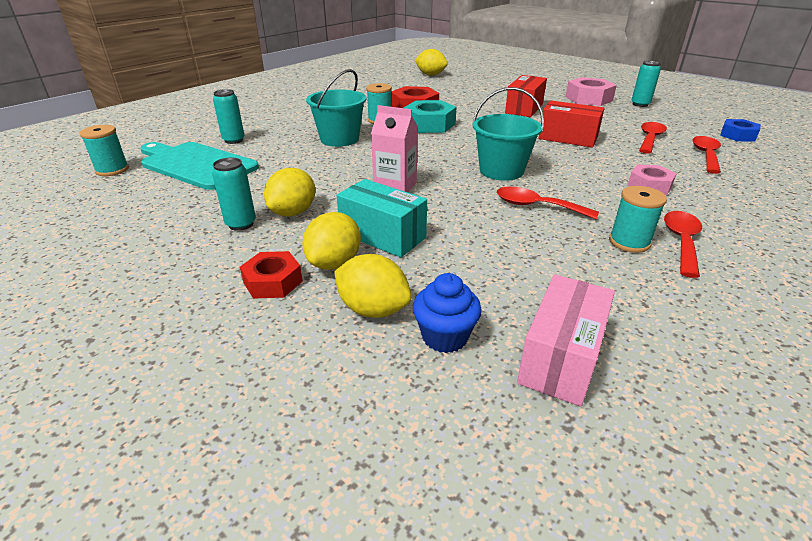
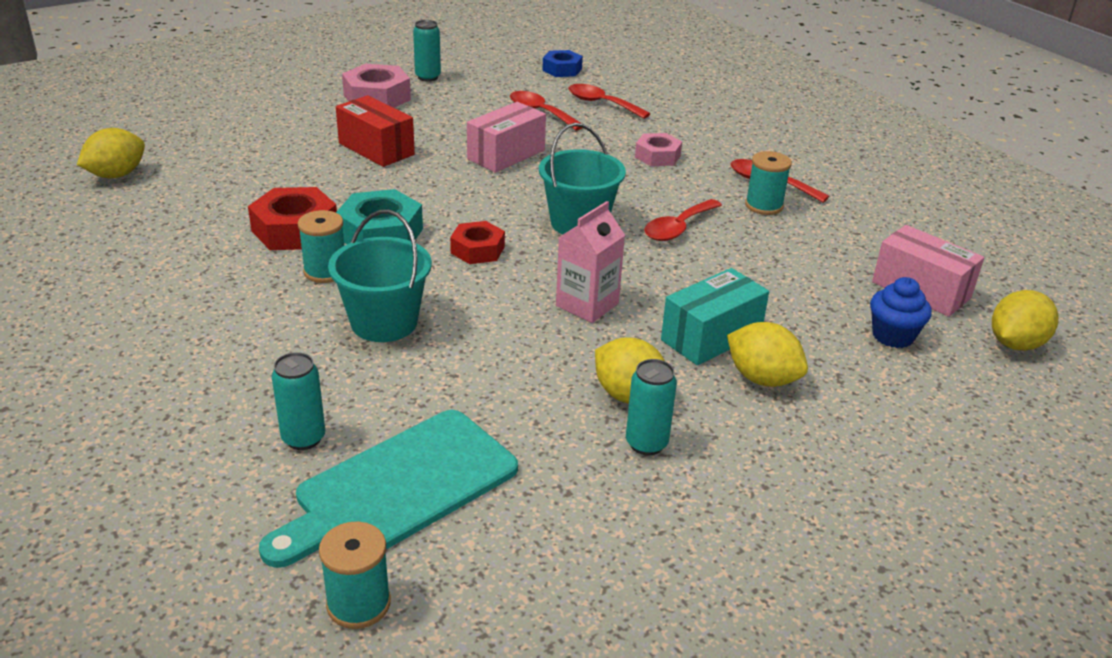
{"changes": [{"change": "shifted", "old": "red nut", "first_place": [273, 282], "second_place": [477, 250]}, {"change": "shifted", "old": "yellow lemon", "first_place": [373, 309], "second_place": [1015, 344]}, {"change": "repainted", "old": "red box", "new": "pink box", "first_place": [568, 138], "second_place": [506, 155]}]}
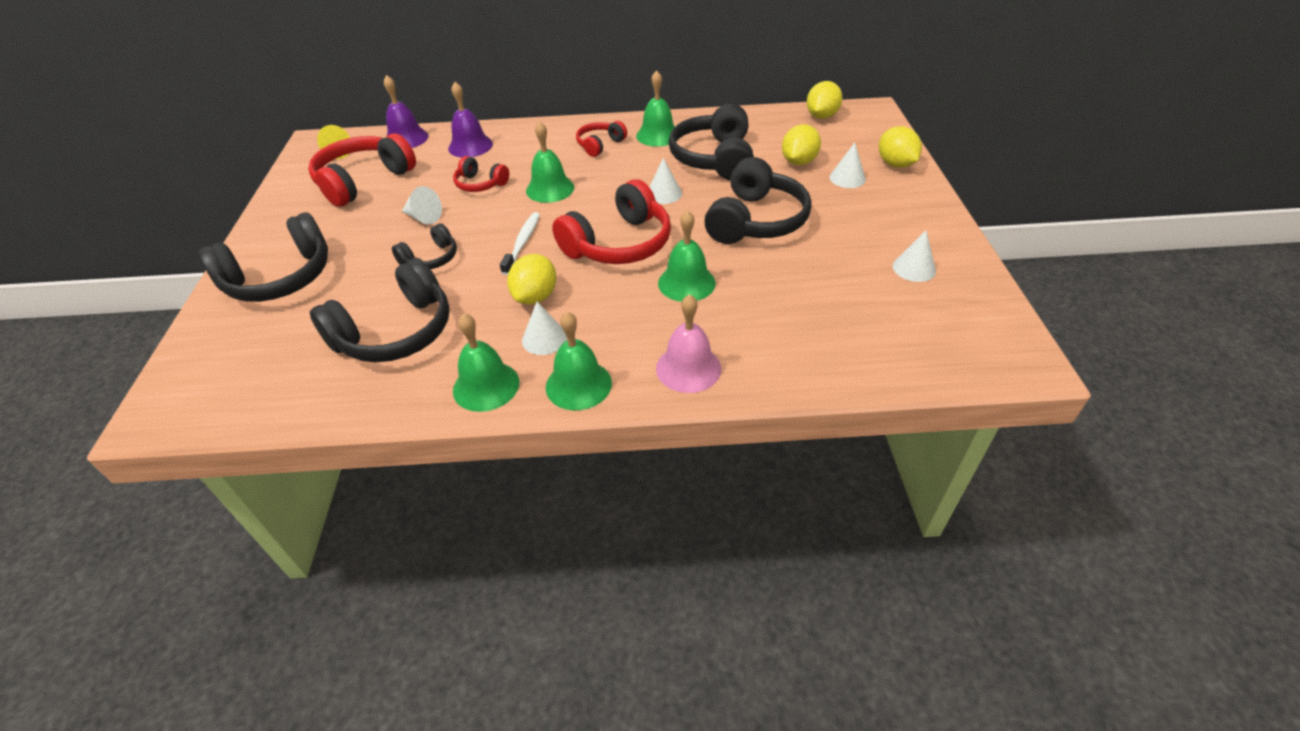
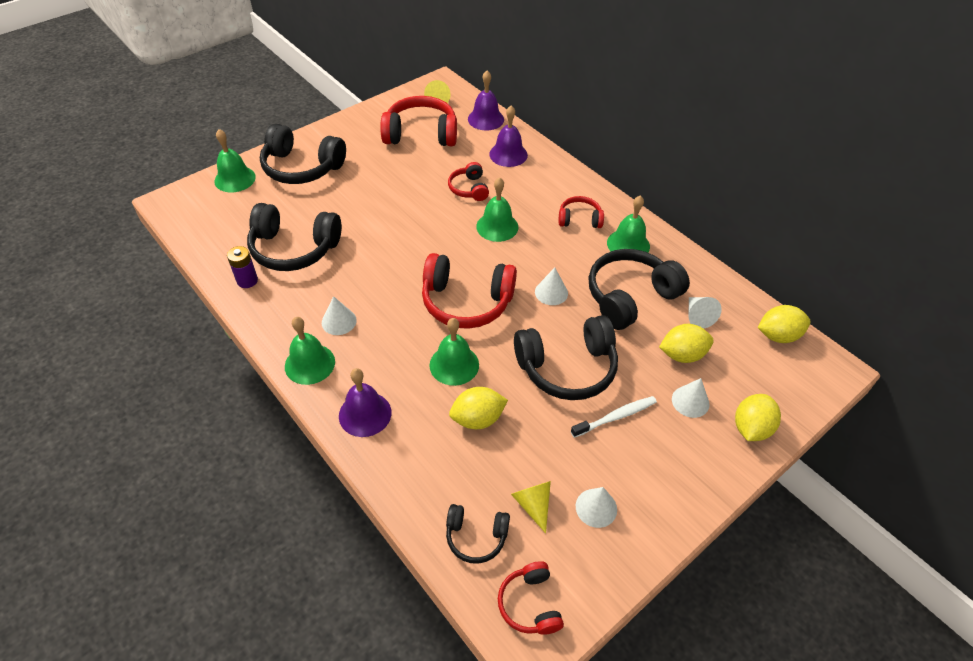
{"changes": [{"change": "shifted", "old": "black headphones", "first_place": [431, 259], "second_place": [476, 537]}, {"change": "shifted", "old": "white cone", "first_place": [423, 217], "second_place": [698, 316]}, {"change": "shifted", "old": "green bell", "first_place": [486, 386], "second_place": [235, 179]}, {"change": "shifted", "old": "white toothbrush", "first_place": [522, 243], "second_place": [616, 417]}, {"change": "shifted", "old": "yellow lemon", "first_place": [535, 297], "second_place": [477, 419]}, {"change": "repainted", "old": "pink bell", "new": "purple bell", "first_place": [688, 368], "second_place": [365, 414]}, {"change": "new", "new": "purple battery", "second_place": [247, 280]}, {"change": "new", "new": "red headphones", "second_place": [530, 604]}, {"change": "new", "new": "yellow cone", "second_place": [533, 504]}]}
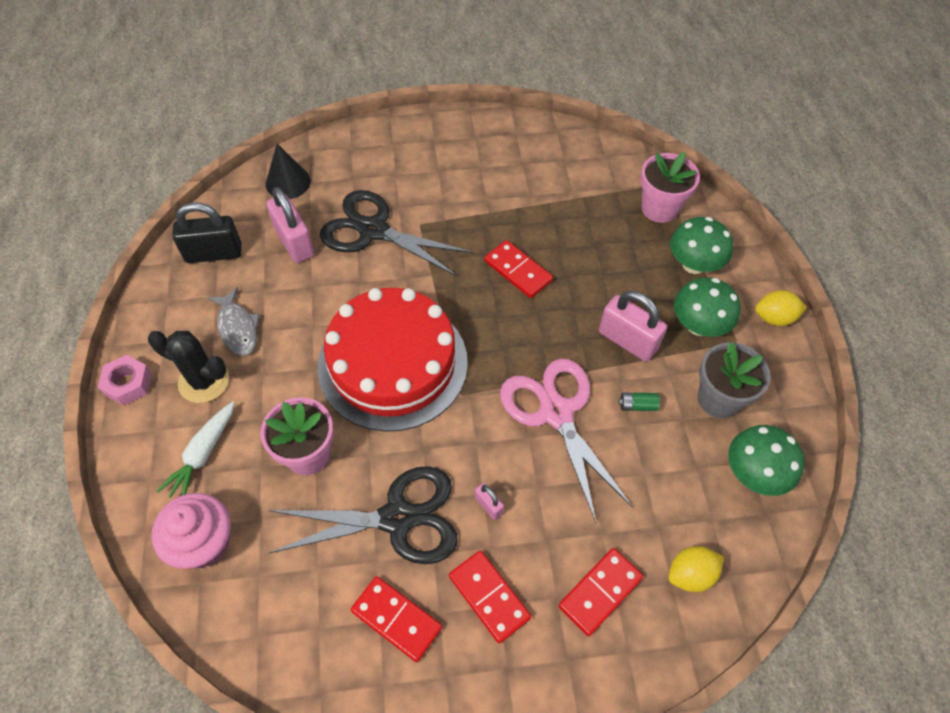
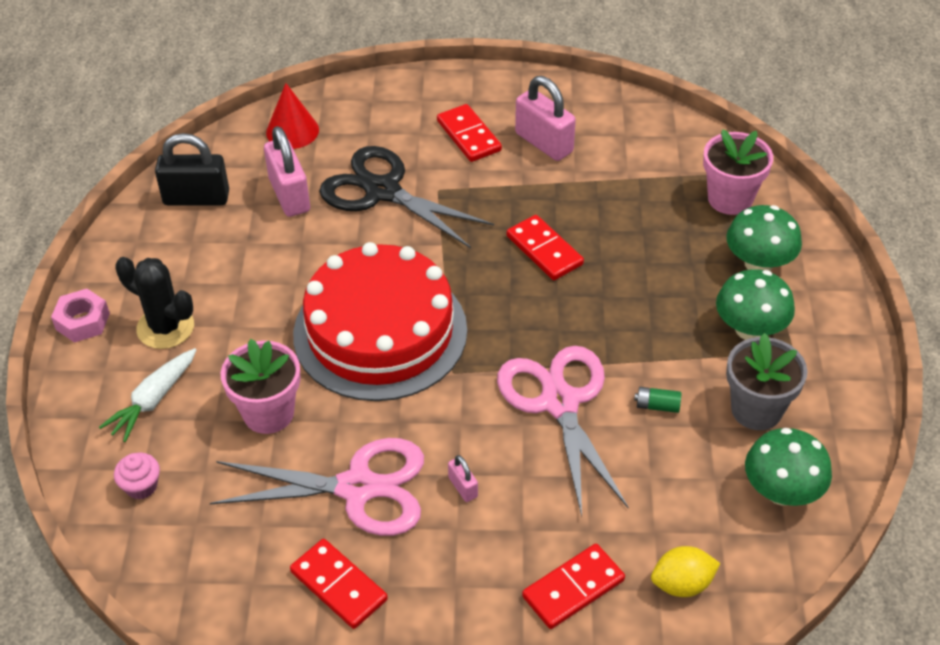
{"changes": [{"change": "scaled", "old": "pink cupcake", "first_place": [204, 542], "second_place": [141, 486], "factor": 0.55}, {"change": "gone", "old": "grey fish", "first_place": [237, 328]}, {"change": "repainted", "old": "black cone", "new": "red cone", "first_place": [288, 182], "second_place": [292, 131]}, {"change": "repainted", "old": "black scissors", "new": "pink scissors", "first_place": [397, 518], "second_place": [357, 488]}, {"change": "shifted", "old": "red domino", "first_place": [489, 597], "second_place": [469, 136]}, {"change": "shifted", "old": "pink padlock", "first_place": [627, 340], "second_place": [544, 143]}, {"change": "gone", "old": "yellow lemon", "first_place": [774, 318]}]}
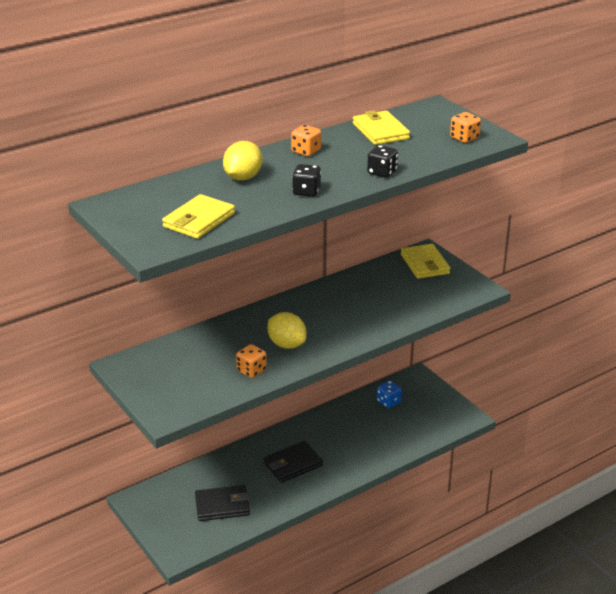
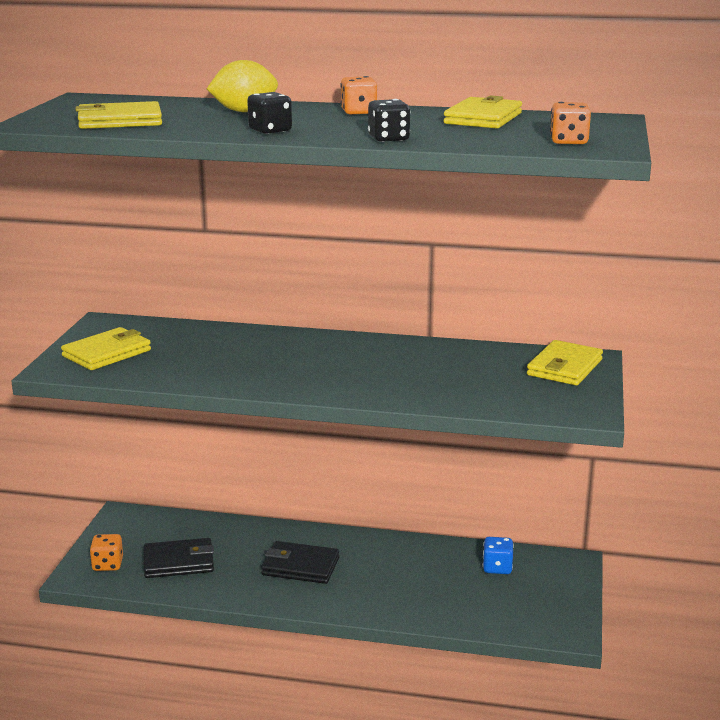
{"changes": [{"change": "rotated", "old": "black wallet", "first_place": [222, 506], "second_place": [179, 562], "degrees": -45}, {"change": "shifted", "old": "orange dice", "first_place": [251, 370], "second_place": [107, 565]}, {"change": "gone", "old": "yellow lemon", "first_place": [287, 344]}, {"change": "new", "new": "yellow wallet", "second_place": [107, 353]}]}
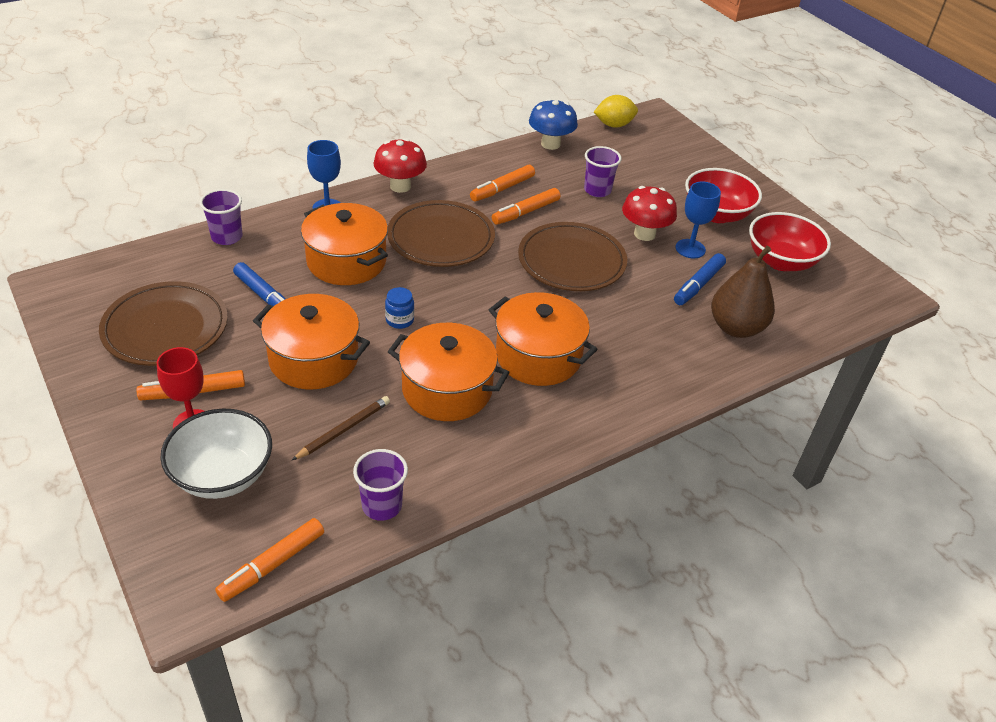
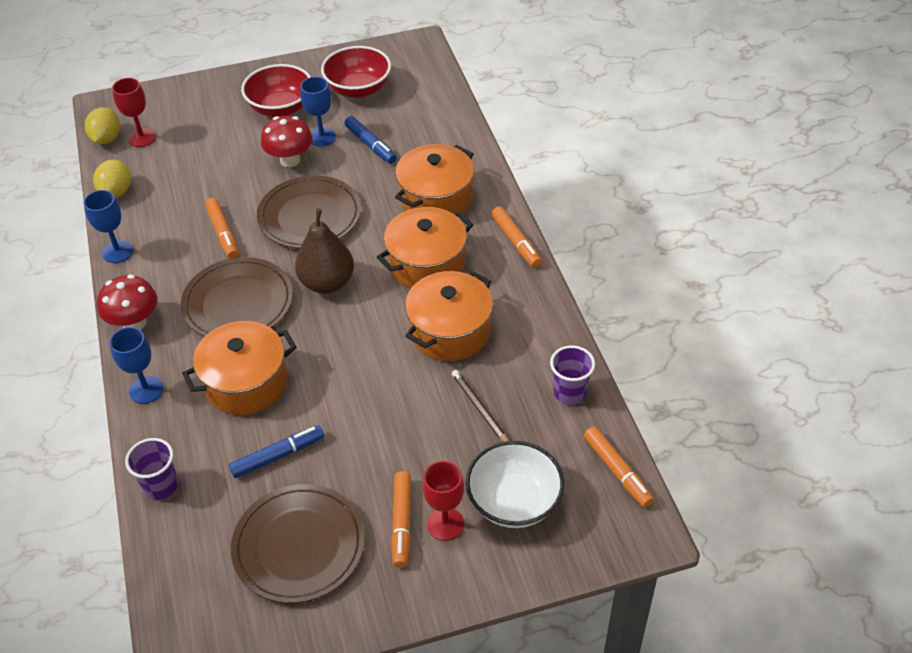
{"changes": [{"change": "shifted", "old": "orange pot", "first_place": [314, 359], "second_place": [436, 199]}, {"change": "gone", "old": "blue jar", "first_place": [399, 320]}, {"change": "shifted", "old": "orange marker", "first_place": [502, 189], "second_place": [516, 242]}, {"change": "swapped", "old": "blue mushroom", "new": "yellow lemon", "first_place": [550, 144], "second_place": [116, 192]}, {"change": "gone", "old": "purple cup", "first_place": [597, 190]}, {"change": "shifted", "old": "brown pear", "first_place": [736, 328], "second_place": [327, 283]}, {"change": "new", "new": "blue goblet", "second_place": [118, 252]}, {"change": "new", "new": "red goblet", "second_place": [141, 138]}]}
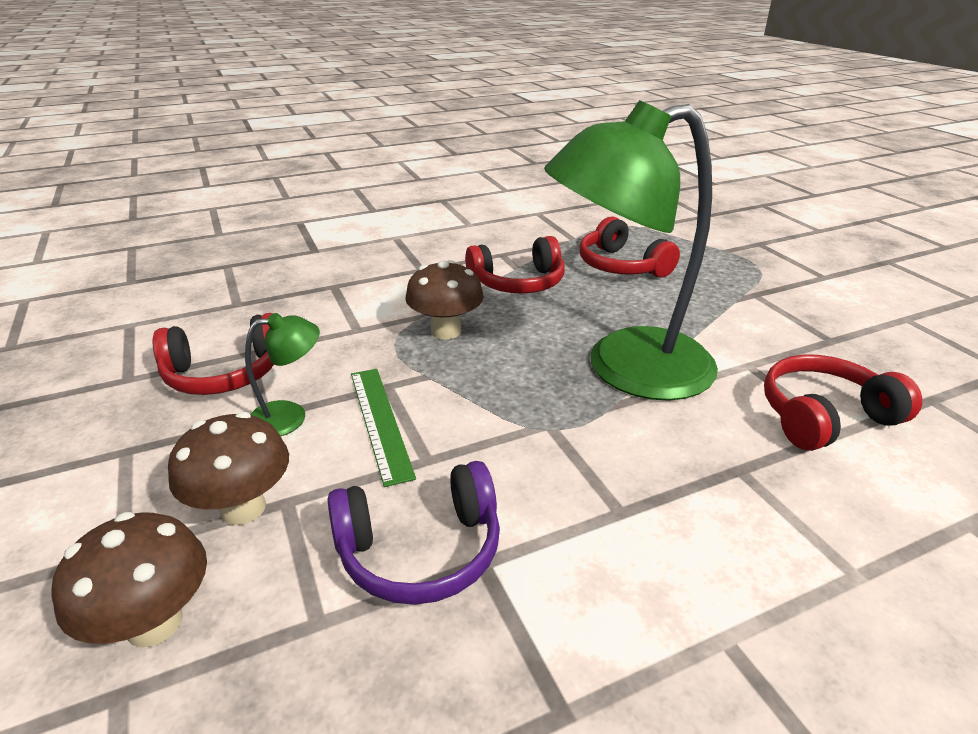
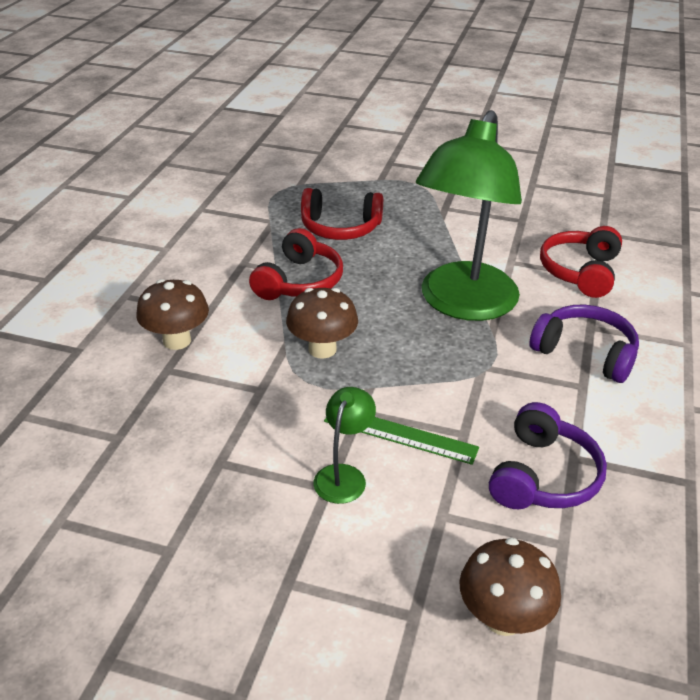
{"changes": [{"change": "gone", "old": "red headphones", "first_place": [225, 373]}, {"change": "shifted", "old": "brown mushroom", "first_place": [243, 508], "second_place": [177, 340]}, {"change": "new", "new": "purple headphones", "second_place": [585, 353]}]}
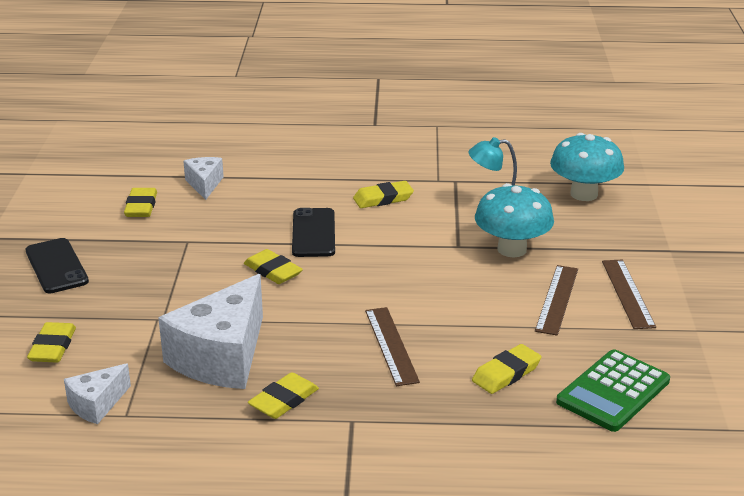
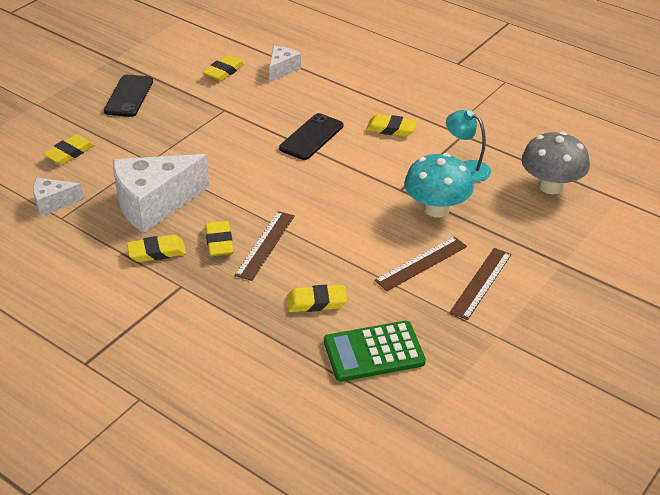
{"changes": [{"change": "shifted", "old": "yellow eraser", "first_place": [273, 271], "second_place": [219, 242]}, {"change": "repainted", "old": "turquoise mushroom", "new": "grey mushroom", "first_place": [584, 194], "second_place": [551, 186]}]}
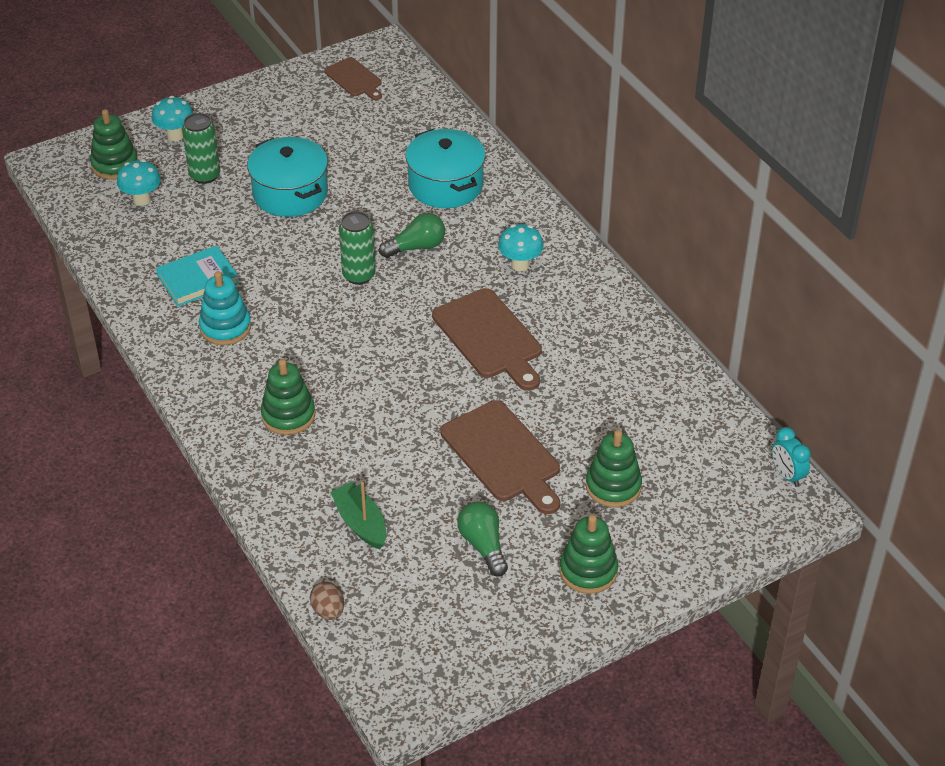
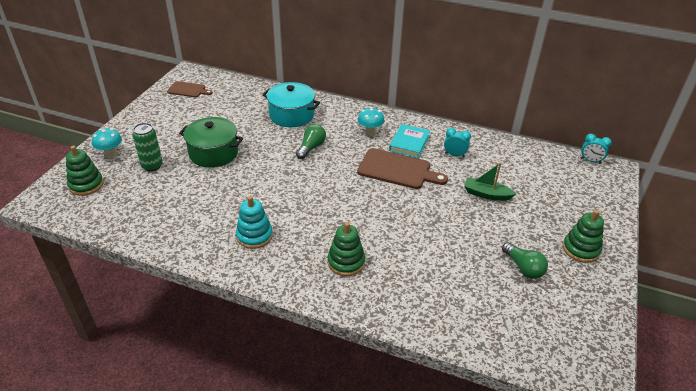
{"changes": [{"change": "gone", "old": "turquoise mushroom", "first_place": [142, 200]}, {"change": "shifted", "old": "turquoise book", "first_place": [198, 279], "second_place": [409, 143]}, {"change": "repainted", "old": "turquoise pot", "new": "green pot", "first_place": [290, 193], "second_place": [213, 153]}, {"change": "gone", "old": "brown egg", "first_place": [328, 611]}, {"change": "shifted", "old": "green boat", "first_place": [361, 523], "second_place": [486, 194]}, {"change": "gone", "old": "green can", "first_place": [359, 275]}, {"change": "gone", "old": "brown cutting board", "first_place": [503, 455]}, {"change": "rotated", "old": "green light bulb", "first_place": [483, 545], "second_place": [523, 268], "degrees": -150}, {"change": "gone", "old": "green stacking toy", "first_place": [613, 486]}, {"change": "new", "new": "turquoise clock", "second_place": [454, 155]}]}
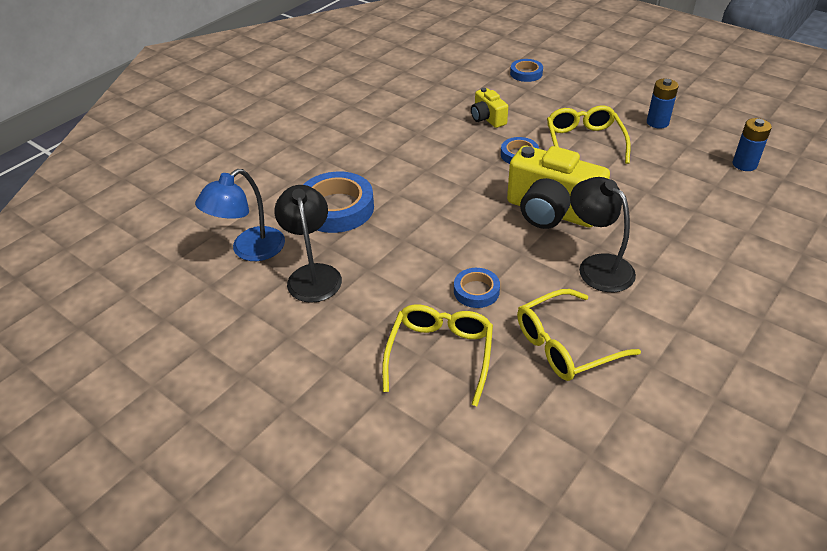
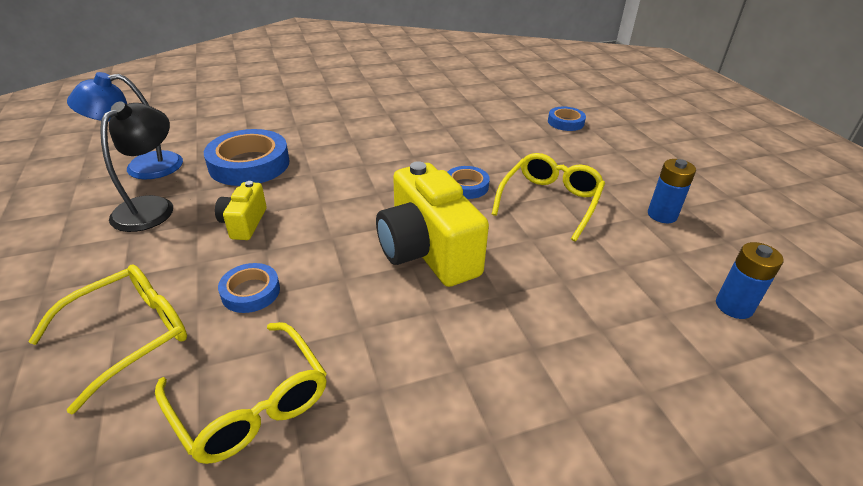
{"changes": [{"change": "shifted", "old": "yellow camera", "first_place": [487, 118], "second_place": [244, 223]}, {"change": "rotated", "old": "yellow glasses", "first_place": [566, 345], "second_place": [251, 403], "degrees": -135}, {"change": "gone", "old": "black lamp", "first_place": [597, 266]}]}
